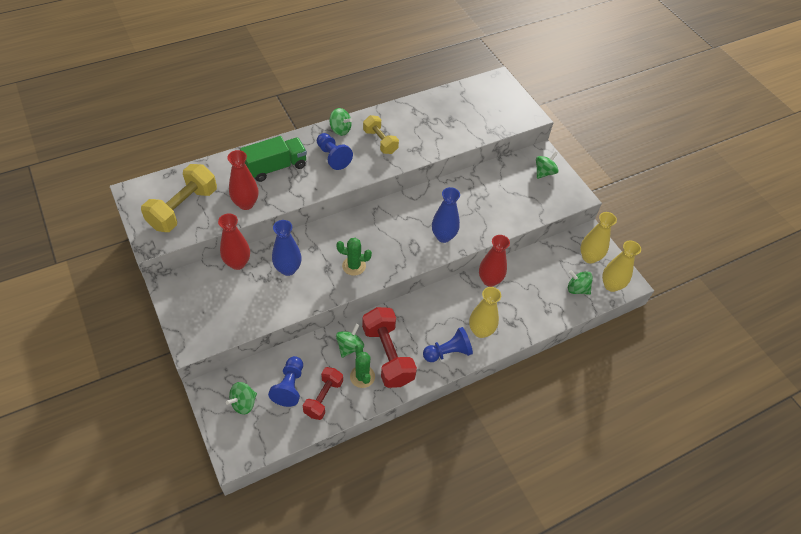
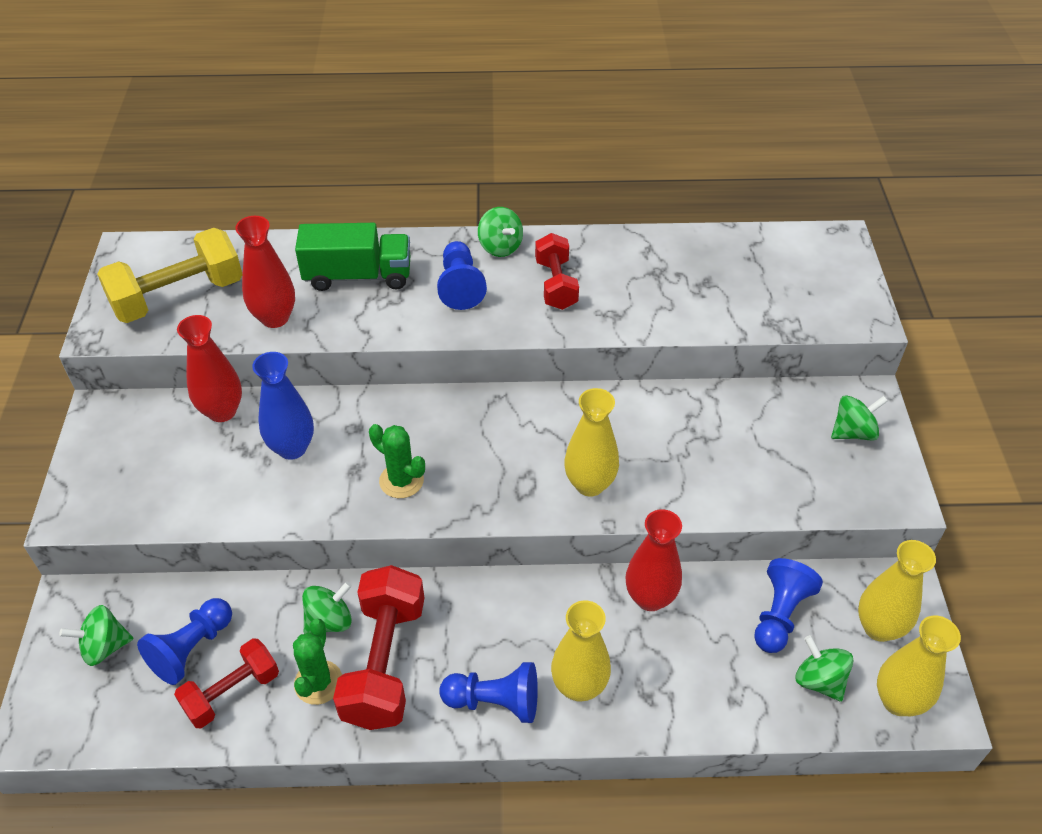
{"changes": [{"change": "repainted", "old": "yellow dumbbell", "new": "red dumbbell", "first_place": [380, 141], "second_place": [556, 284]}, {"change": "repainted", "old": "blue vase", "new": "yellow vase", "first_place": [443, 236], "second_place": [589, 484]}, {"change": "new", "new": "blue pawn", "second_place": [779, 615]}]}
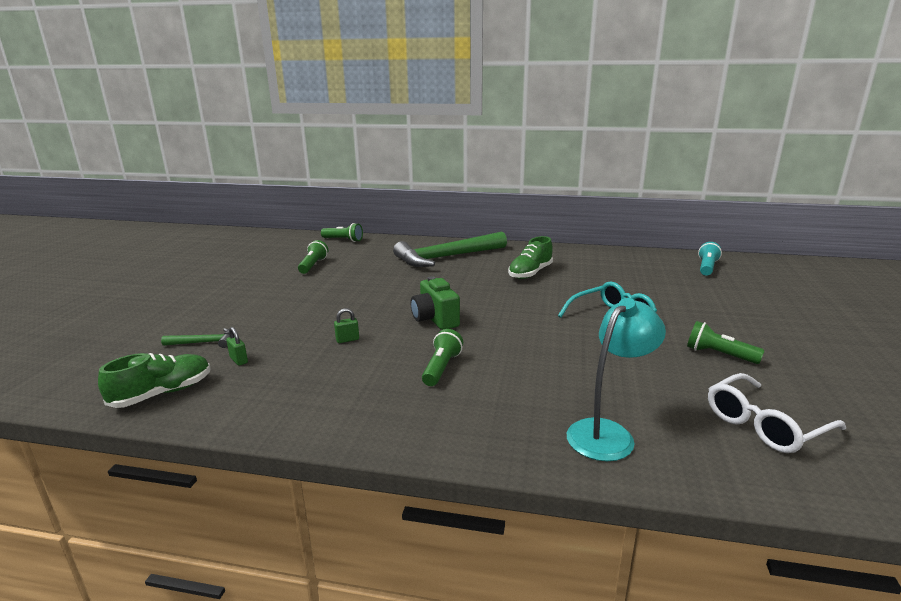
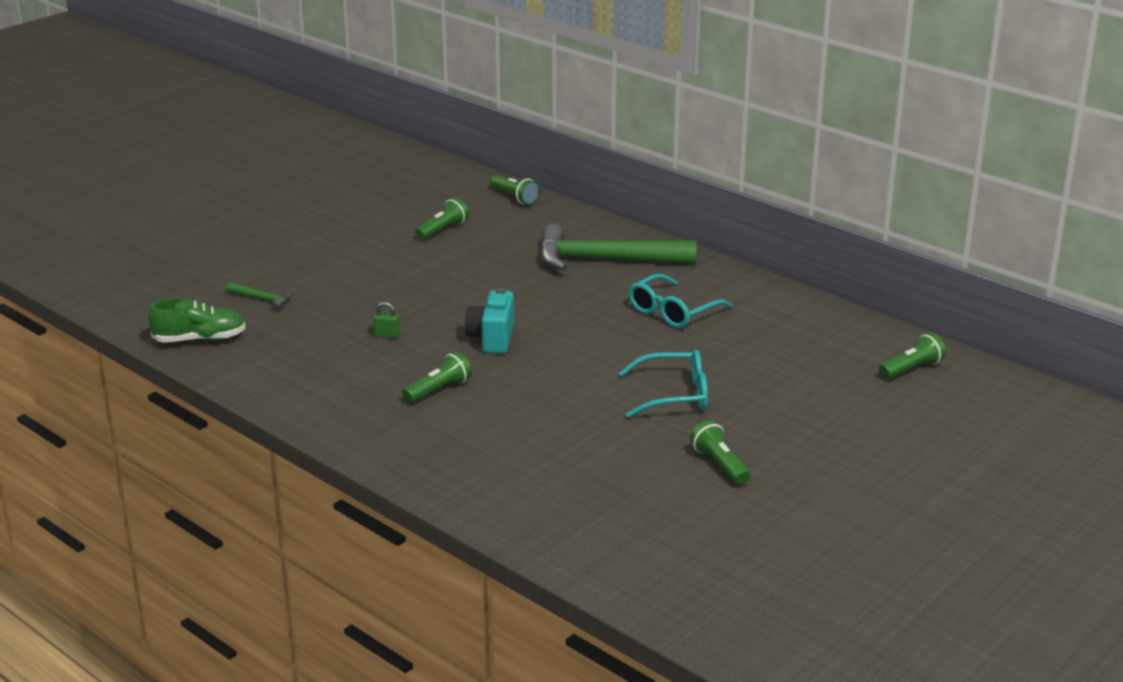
{"changes": [{"change": "gone", "old": "green padlock", "first_place": [239, 360]}, {"change": "repainted", "old": "green camera", "new": "turquoise camera", "first_place": [435, 319], "second_place": [492, 339]}, {"change": "swapped", "old": "green shoe", "new": "turquoise glasses", "first_place": [530, 273], "second_place": [673, 312]}, {"change": "gone", "old": "turquoise lamp", "first_place": [608, 433]}, {"change": "repainted", "old": "turquoise flashlight", "new": "green flashlight", "first_place": [707, 267], "second_place": [911, 369]}, {"change": "gone", "old": "white glasses", "first_place": [764, 424]}]}
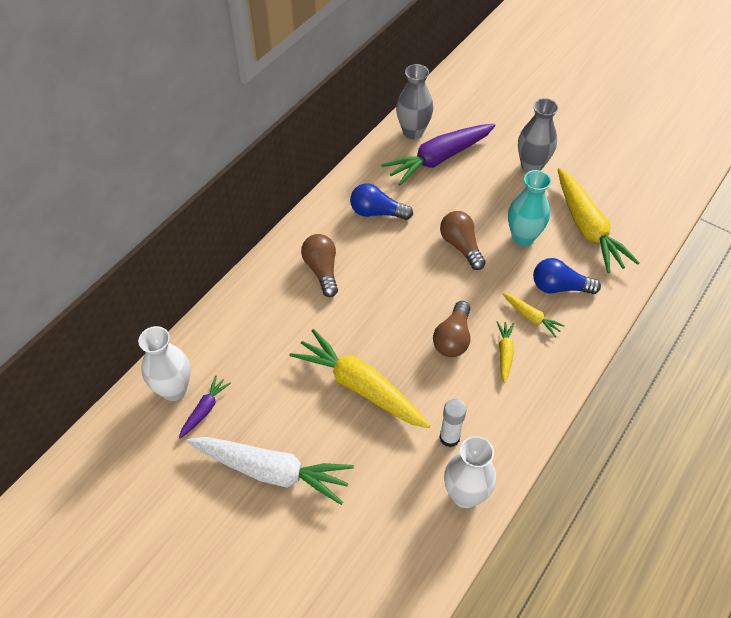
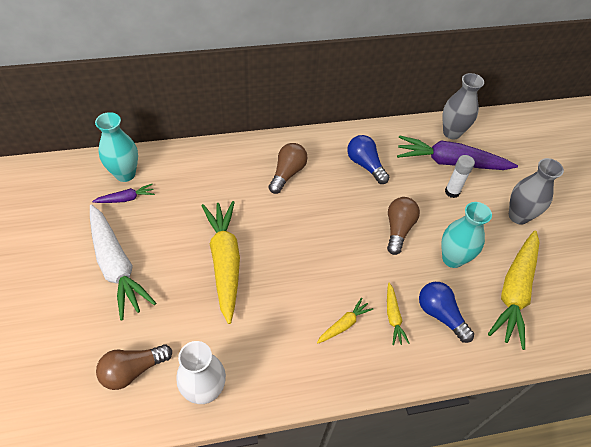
{"changes": [{"change": "repainted", "old": "white vase", "new": "turquoise vase", "first_place": [174, 389], "second_place": [125, 174]}, {"change": "shifted", "old": "brown light bulb", "first_place": [453, 338], "second_place": [133, 370]}, {"change": "shifted", "old": "white glue stick", "first_place": [449, 438], "second_place": [452, 192]}]}
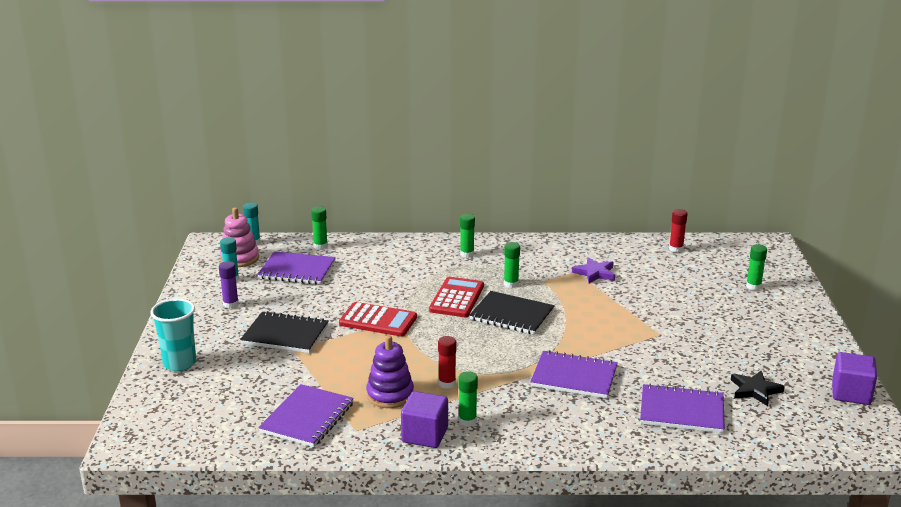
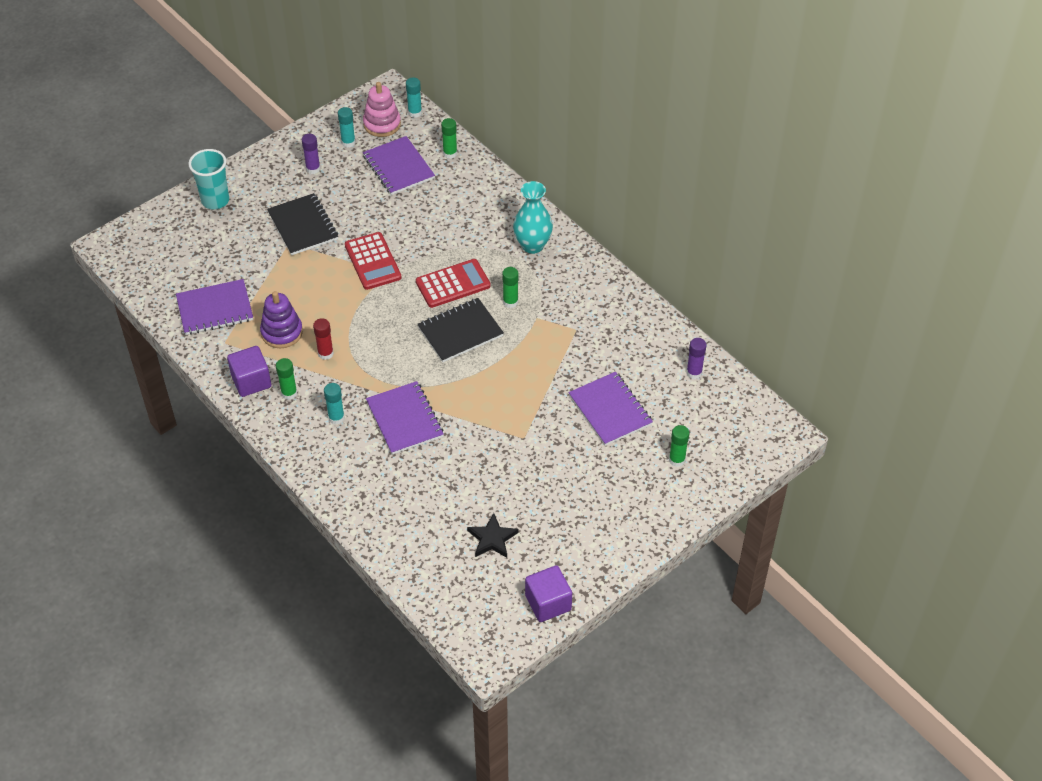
{"changes": [{"change": "swapped", "old": "green glue stick", "new": "turquoise vase", "first_place": [467, 254], "second_place": [532, 245]}, {"change": "rotated", "old": "black notebook", "first_place": [512, 315], "second_place": [460, 331], "degrees": 75}, {"change": "gone", "old": "purple star", "first_place": [595, 273]}, {"change": "shifted", "old": "purple notebook", "first_place": [681, 411], "second_place": [610, 410]}, {"change": "repainted", "old": "red glue stick", "new": "purple glue stick", "first_place": [676, 249], "second_place": [694, 373]}, {"change": "new", "new": "turquoise glue stick", "second_place": [336, 418]}]}
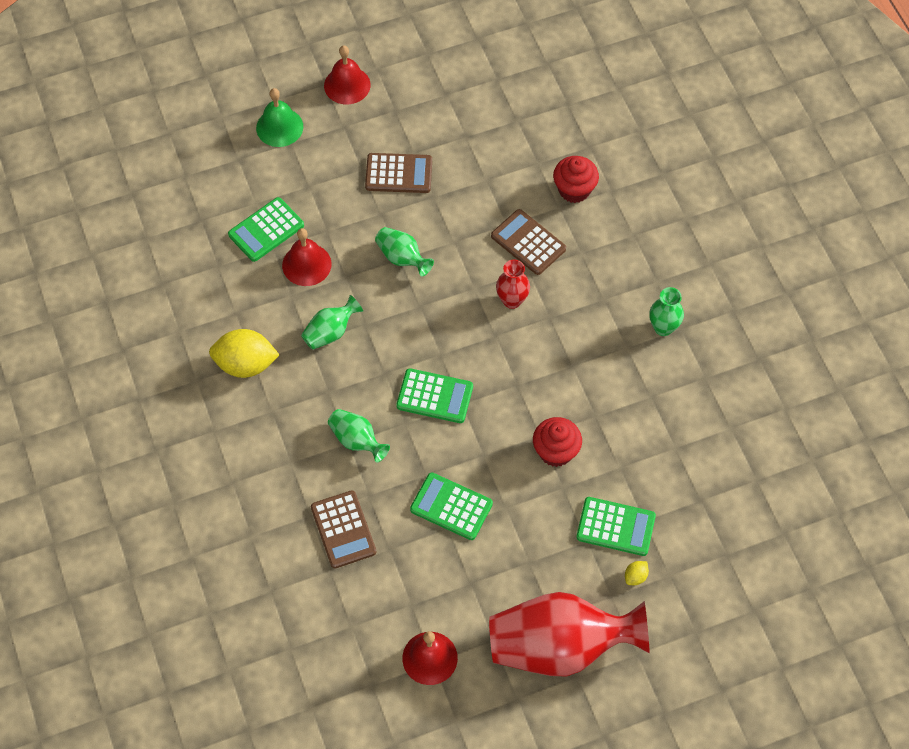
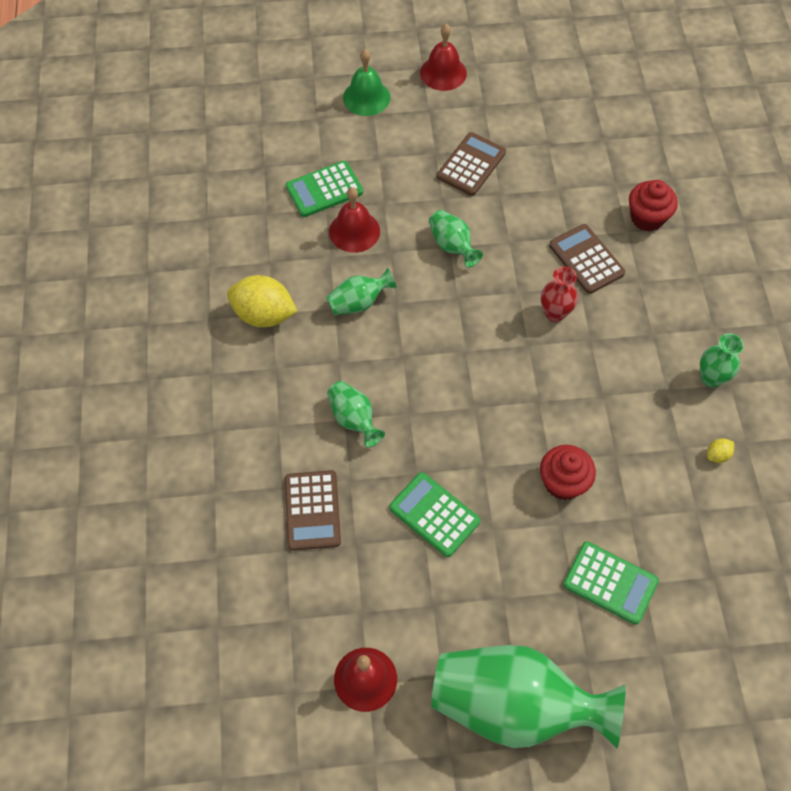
{"changes": [{"change": "rotated", "old": "brown calculator", "first_place": [399, 174], "second_place": [471, 165], "degrees": -75}, {"change": "gone", "old": "green calculator", "first_place": [434, 396]}, {"change": "repainted", "old": "red vase", "new": "green vase", "first_place": [559, 646], "second_place": [514, 705]}, {"change": "shifted", "old": "yellow lemon", "first_place": [635, 576], "second_place": [717, 455]}]}
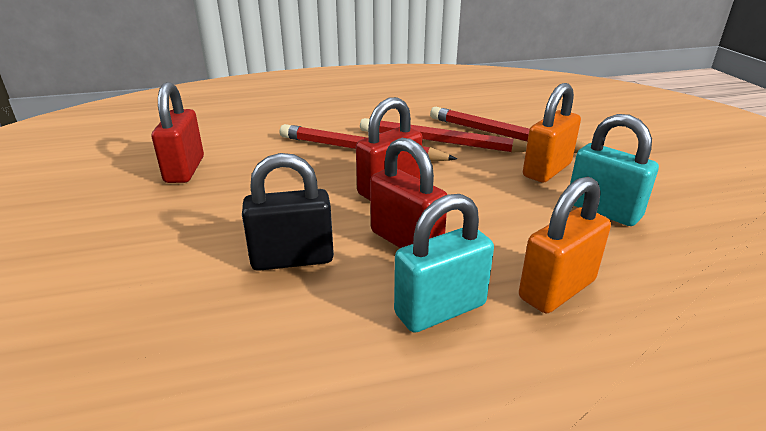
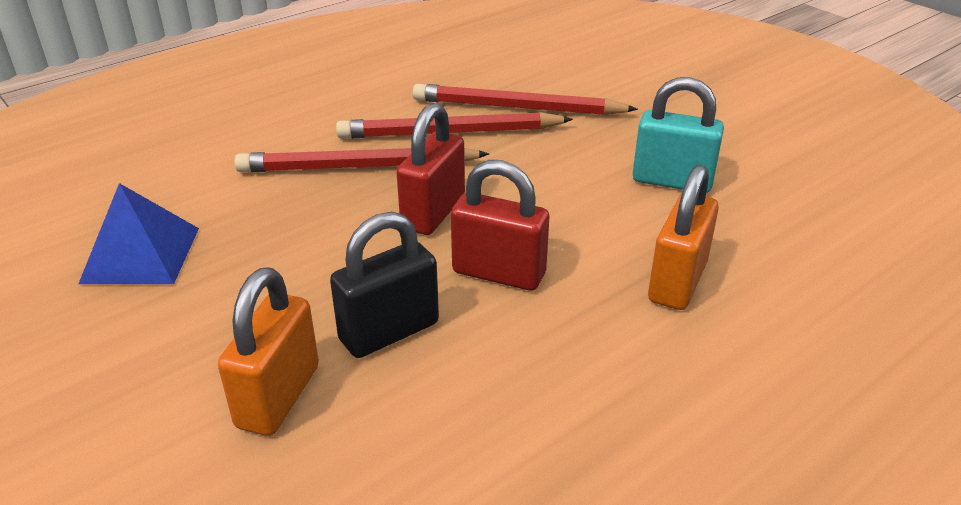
{"changes": [{"change": "swapped", "old": "red padlock", "new": "blue pyramid", "first_place": [184, 170], "second_place": [141, 255]}, {"change": "gone", "old": "turquoise padlock", "first_place": [440, 309]}, {"change": "shifted", "old": "orange padlock", "first_place": [547, 170], "second_place": [278, 396]}]}
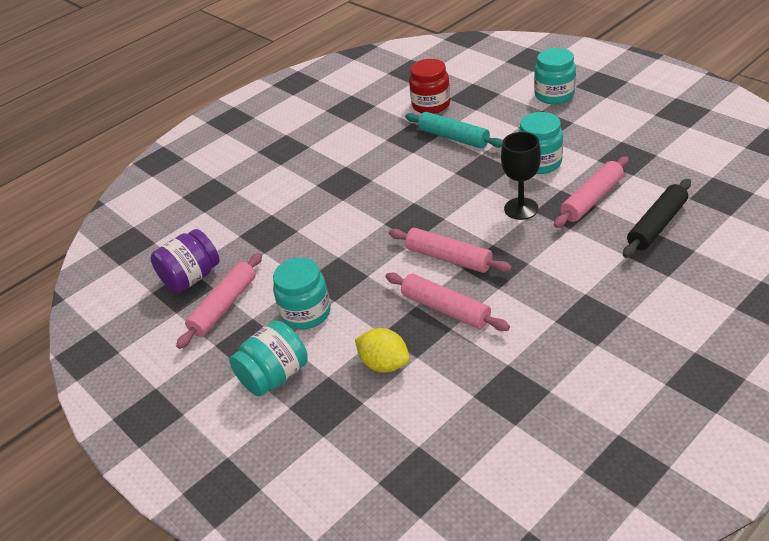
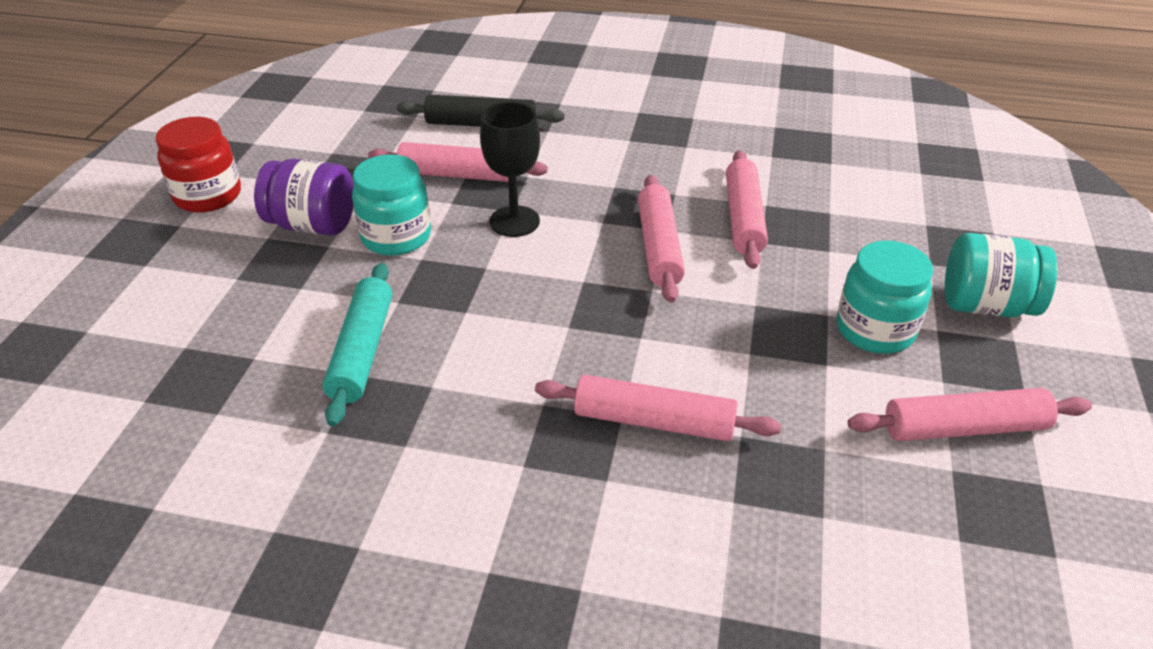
{"changes": [{"change": "shifted", "old": "purple jar", "first_place": [191, 278], "second_place": [313, 225]}, {"change": "gone", "old": "yellow lemon", "first_place": [384, 364]}, {"change": "shifted", "old": "red jar", "first_place": [431, 105], "second_place": [208, 196]}, {"change": "gone", "old": "turquoise jar", "first_place": [554, 95]}, {"change": "new", "new": "pink rolling pin", "second_place": [653, 421]}]}
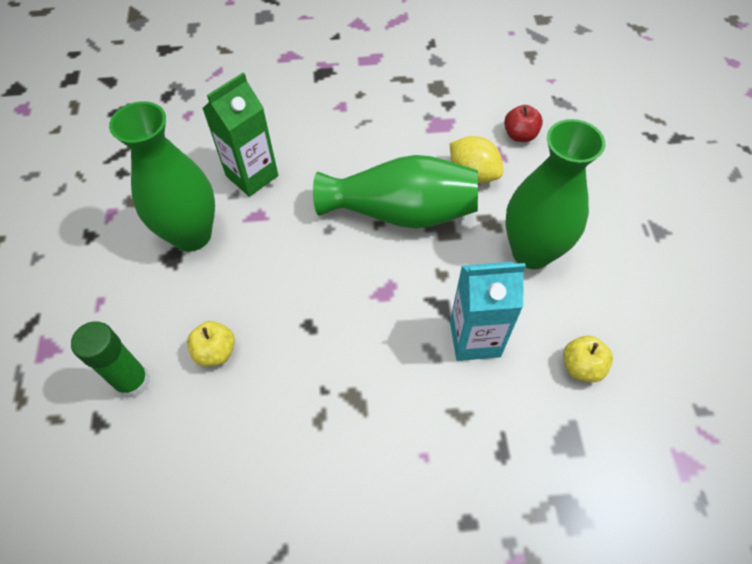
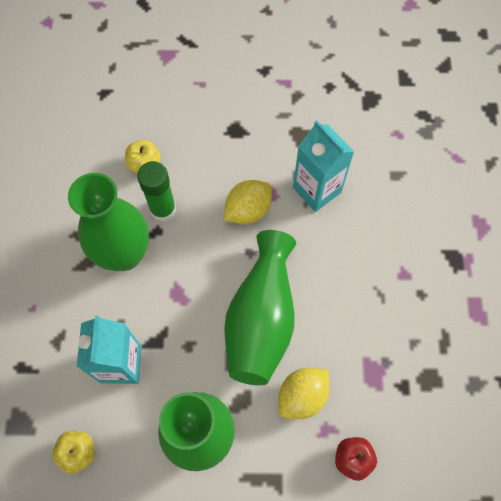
{"changes": [{"change": "shifted", "old": "green glue stick", "first_place": [133, 381], "second_place": [163, 209]}, {"change": "shifted", "old": "green vase", "first_place": [192, 235], "second_place": [124, 254]}, {"change": "repainted", "old": "green carton", "new": "turquoise carton", "first_place": [252, 176], "second_place": [317, 190]}, {"change": "new", "new": "yellow lemon", "second_place": [248, 210]}]}
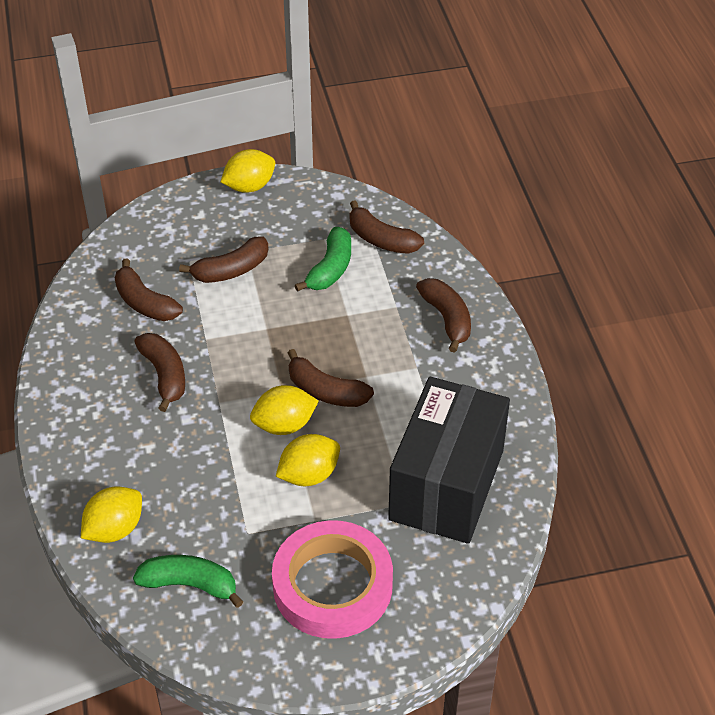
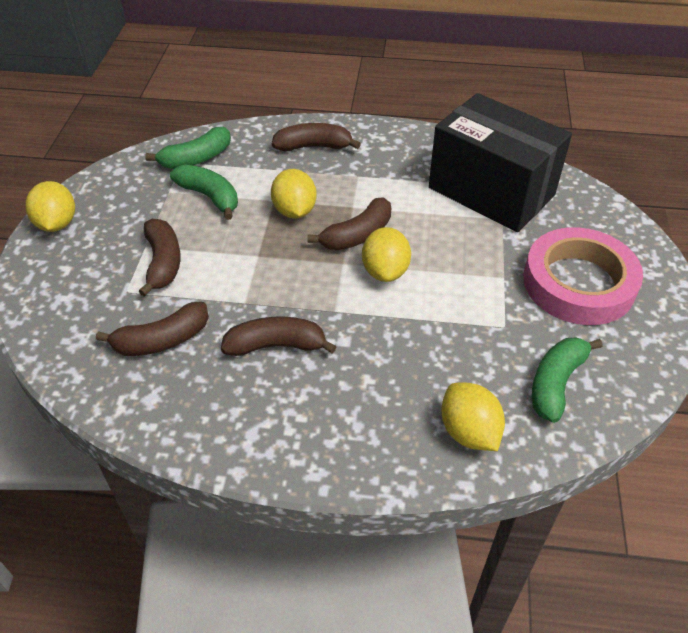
{"changes": [{"change": "shifted", "old": "yellow lemon", "first_place": [309, 475], "second_place": [294, 211]}, {"change": "repainted", "old": "brown banana", "new": "green banana", "first_place": [381, 239], "second_place": [196, 158]}]}
